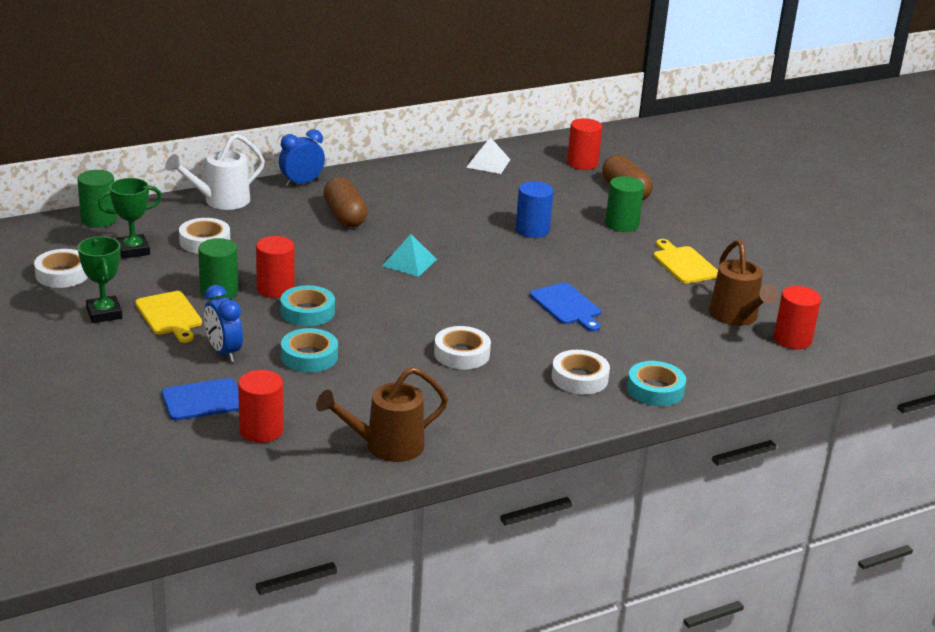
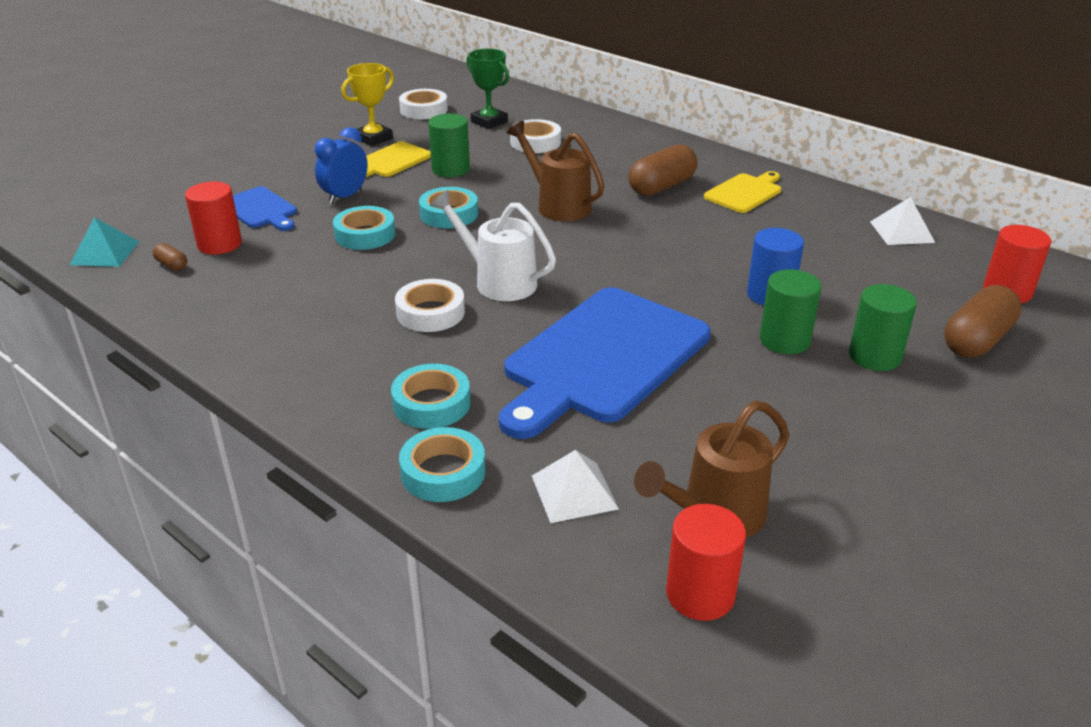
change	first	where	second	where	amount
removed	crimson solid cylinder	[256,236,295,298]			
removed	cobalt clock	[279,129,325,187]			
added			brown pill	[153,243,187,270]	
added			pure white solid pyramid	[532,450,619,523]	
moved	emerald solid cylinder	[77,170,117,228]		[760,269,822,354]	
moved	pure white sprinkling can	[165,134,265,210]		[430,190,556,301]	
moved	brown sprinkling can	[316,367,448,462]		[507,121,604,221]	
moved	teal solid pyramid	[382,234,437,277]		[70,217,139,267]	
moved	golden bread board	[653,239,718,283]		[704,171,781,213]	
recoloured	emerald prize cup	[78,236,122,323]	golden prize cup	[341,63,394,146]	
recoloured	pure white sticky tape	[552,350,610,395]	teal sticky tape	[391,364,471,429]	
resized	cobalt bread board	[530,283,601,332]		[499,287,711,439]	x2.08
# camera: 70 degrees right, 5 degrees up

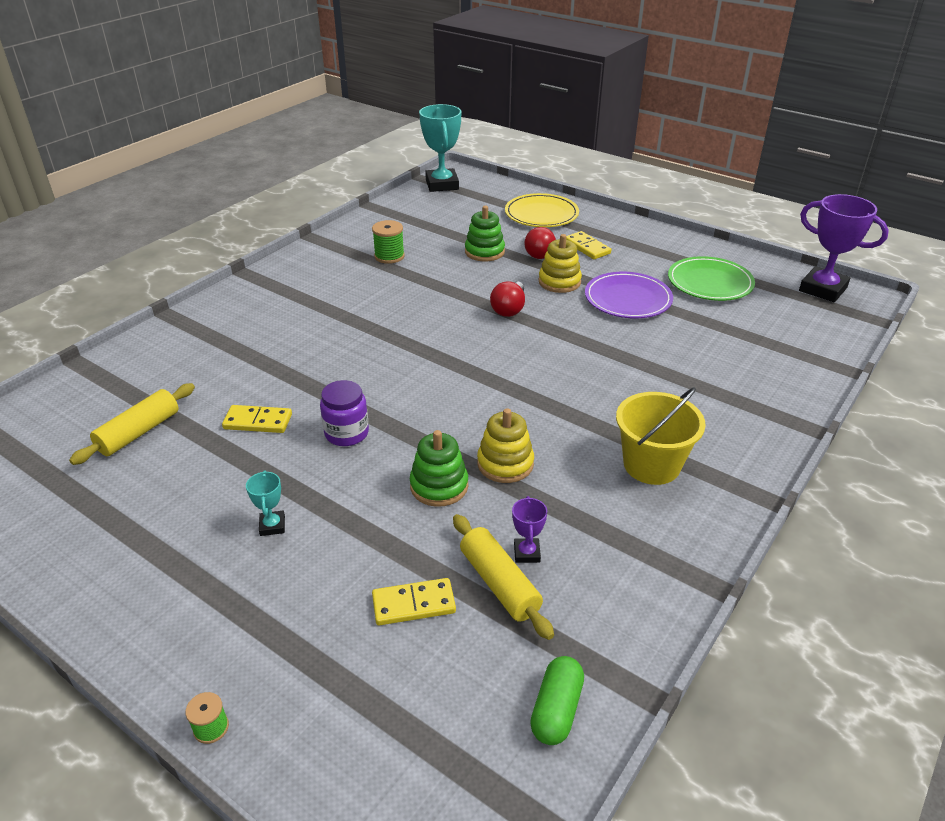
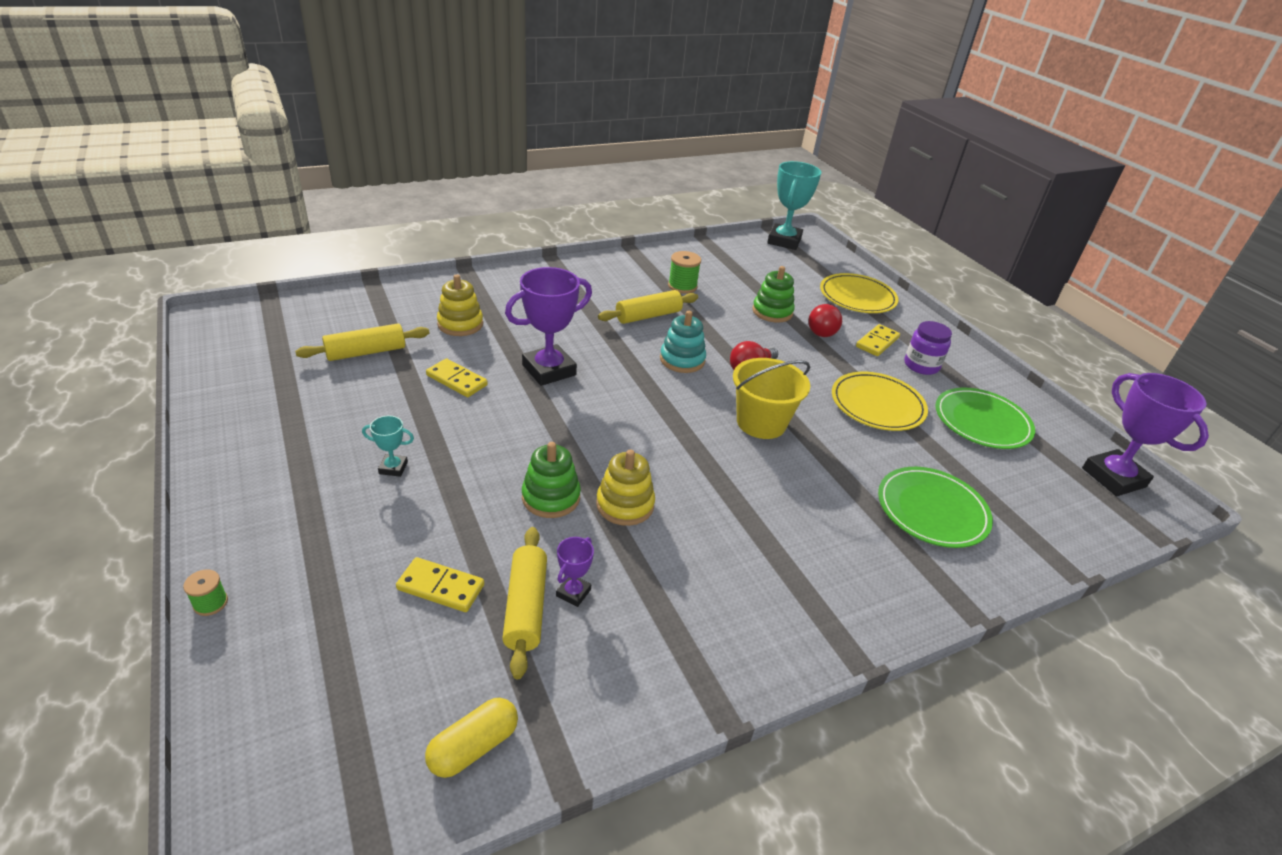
change	first	where	second	where	amount
added			violet prize cup	[505,267,592,386]	
added			golden pastry roller	[598,290,698,324]	
added			teal stacking rings	[660,311,706,373]	
added			emerald plate	[878,467,993,548]	
moved	violet jar	[320,380,369,446]		[904,321,952,375]	
moved	golden stacking rings	[539,234,582,293]		[437,274,483,336]	
moved	golden sand bucket	[616,387,706,485]		[733,358,810,439]	
recoloured	emerald pill	[530,656,584,745]	golden pill	[425,698,518,778]	
recoloured	violet plate	[585,272,673,318]	golden plate	[832,372,928,431]	
turned	teal prize cup	[246,470,285,536]		[362,416,414,477]	75 degrees clockwise
turned	golden domino piece	[566,231,611,259]		[856,324,900,356]	45 degrees clockwise
# camera: 25 degrees right, 0 degrees up

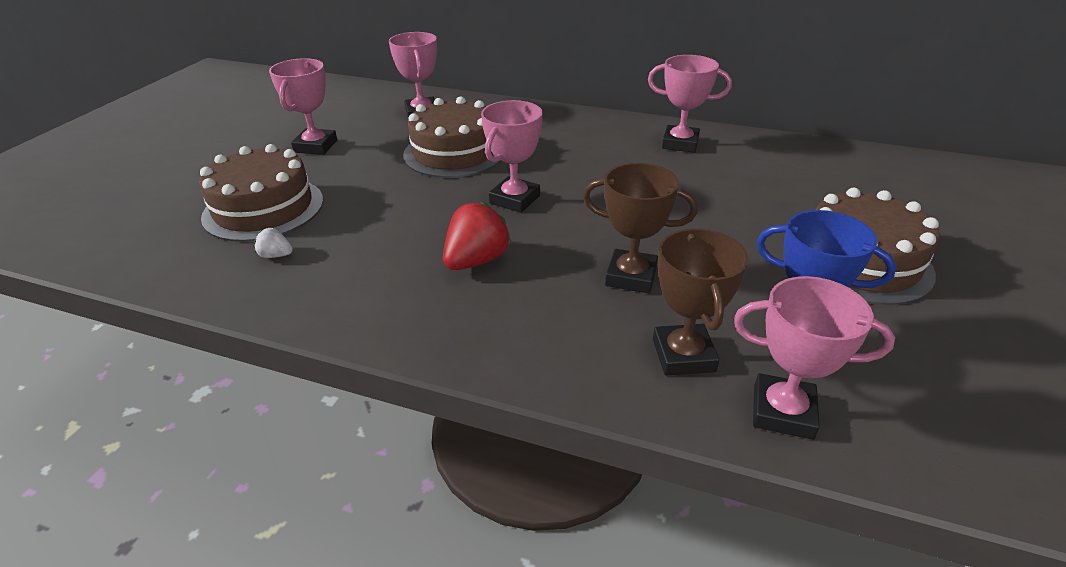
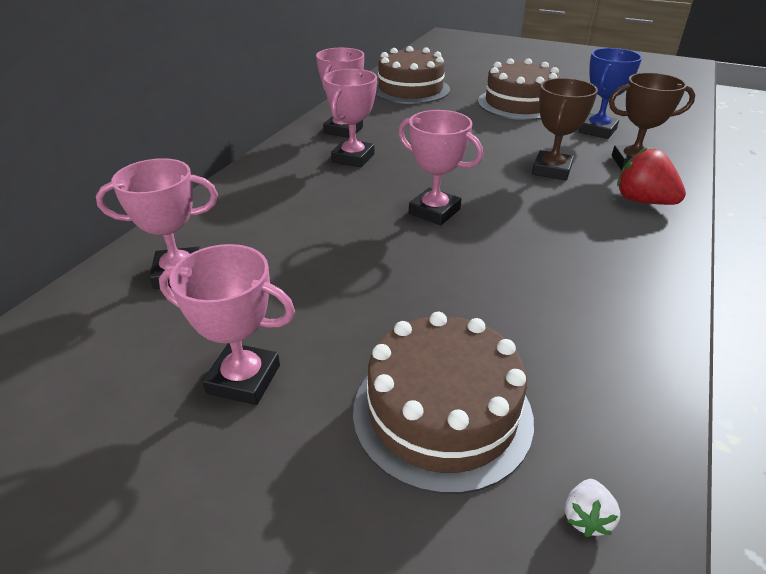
change	first	where	second	where	amount
moved	pure white berry	[254,228,293,258]		[565,479,620,537]	
moved	brown cake	[403,96,501,178]		[376,46,450,104]	
moved	crimson berry	[443,201,511,270]		[617,148,686,205]	
moved	rose-pink prize cup	[733,276,895,440]		[324,69,377,167]	
# camera: 85 degrees left, 0 degrees up

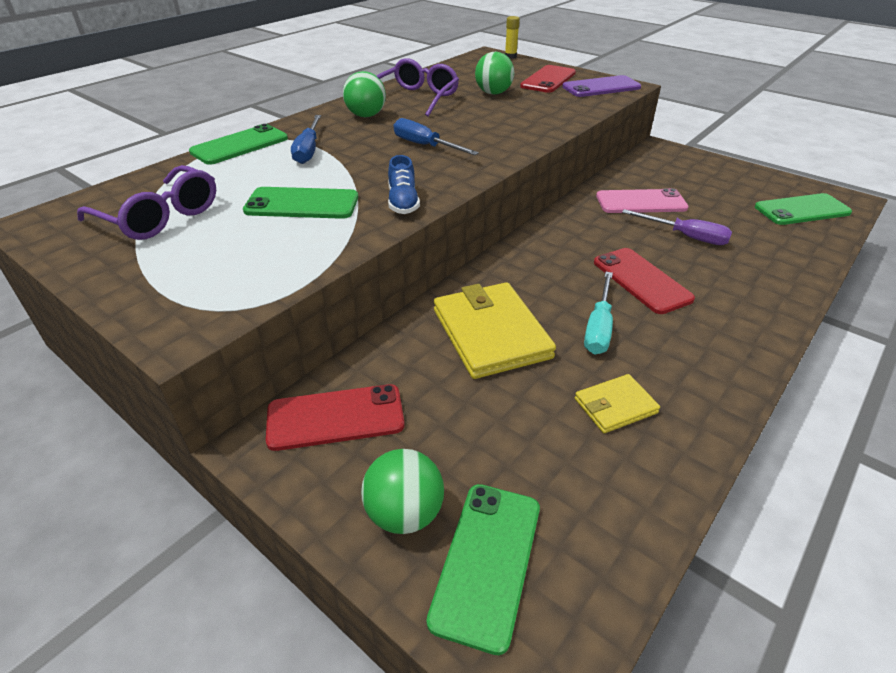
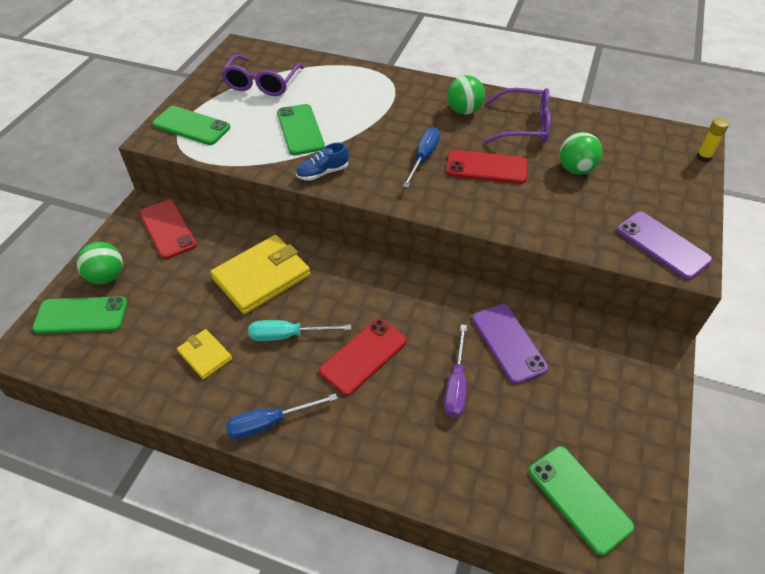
change	first	where	second	where	amount
moved	emerald smartphone	[189,124,288,165]		[152,106,230,145]	
moved	cobalt hand screwdriver	[291,115,321,164]		[226,393,338,439]	
moved	crimson smartphone	[520,65,576,93]		[446,150,527,184]	
recoloured	rose-pink smartphone	[596,188,689,213]	violet smartphone	[472,304,549,384]	
# camera: 70 degrees right, 10 degrees up

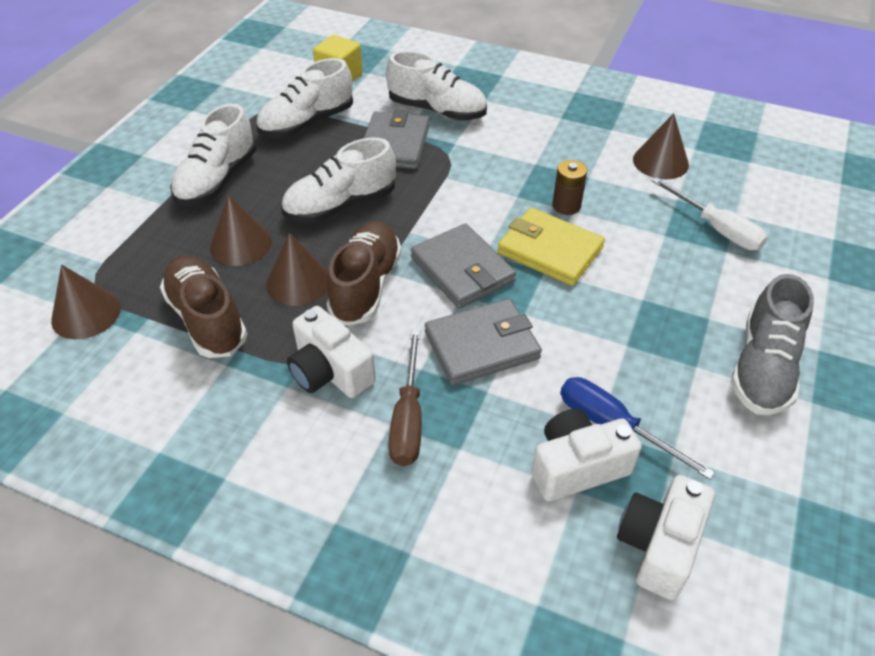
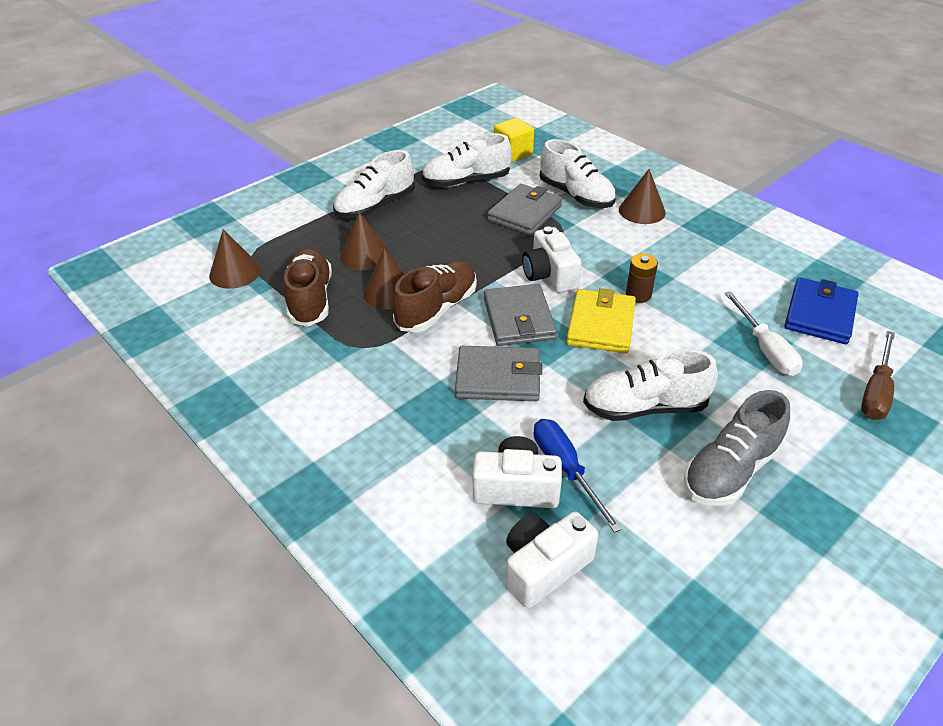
change	first	where	second	where	amount
added			cobalt billfold	[784,277,858,344]	
moved	pure white lace-up shoe	[281,138,396,223]		[583,349,718,421]	
moved	pure white photo camera	[287,306,376,398]		[522,226,581,293]	
moved	brown hand screwdriver	[389,330,422,466]		[861,331,895,420]	
moved	brown solid cone	[633,113,689,179]		[619,169,666,224]	
turned	golden billfold	[497,208,605,286]		[566,288,636,353]	45 degrees clockwise
# camera: 25 degrees right, 5 degrees down

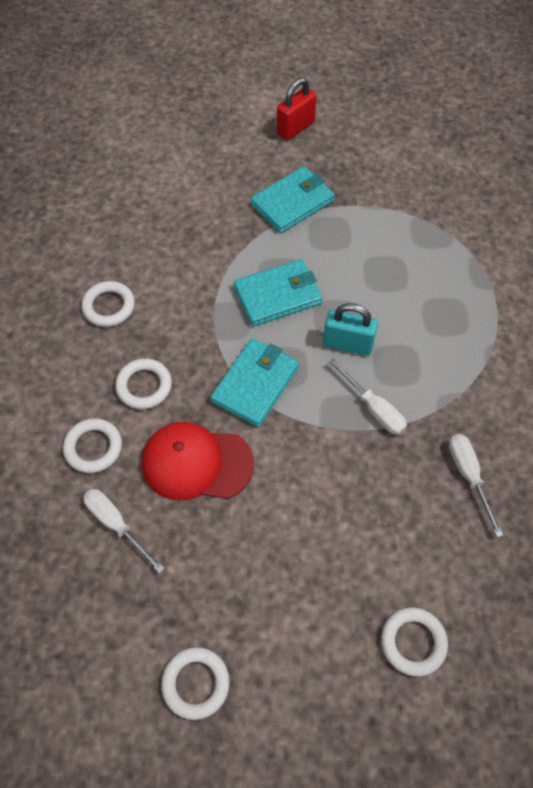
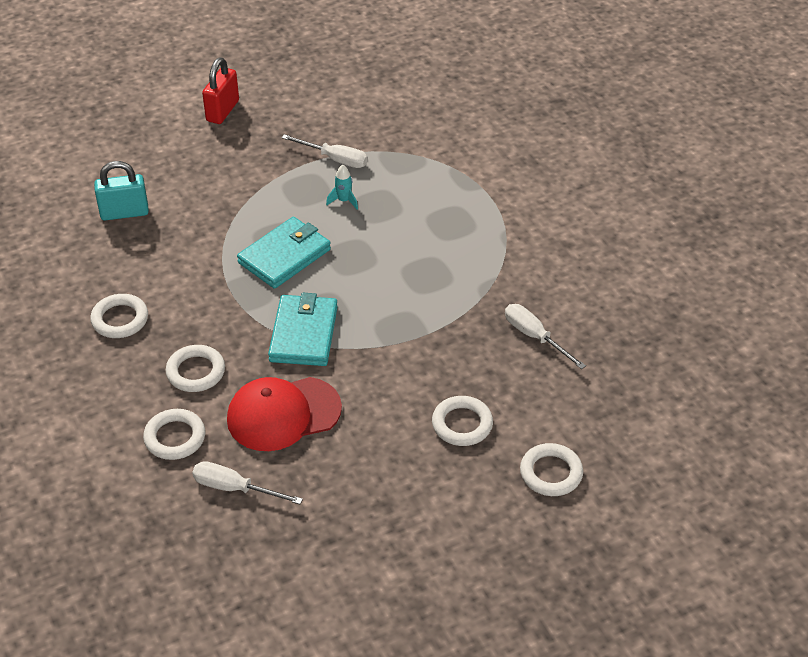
change	first	where	second	where	amount
removed	teal billfold	[250,166,335,233]			
added			teal spaceship	[326,165,358,210]	
moved	pure white torus	[161,647,230,720]		[432,396,493,446]	
moved	teal small lock	[323,303,378,356]		[94,161,149,220]	
moved	pure white hand screwdriver	[329,359,407,435]		[281,134,368,168]	
# camera: 25 degrees left, 15 degrees down

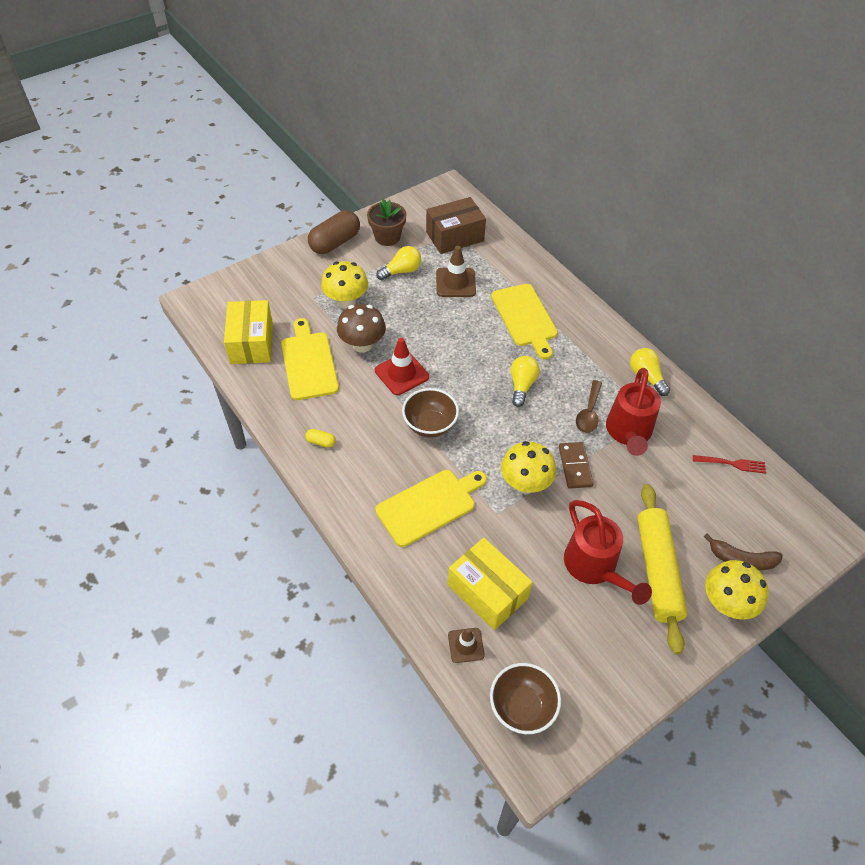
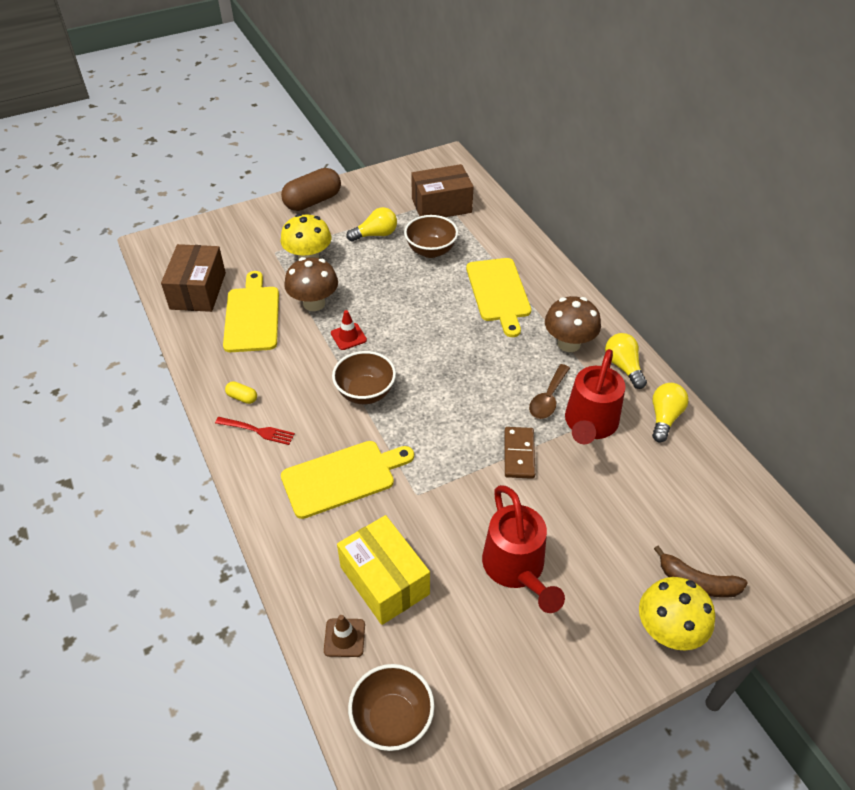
change	first	where	second	where	amount
removed	brown potted plant	[367,199,407,246]			
removed	golden fungus	[501,441,556,494]			
removed	golden pastry roller	[637,484,687,655]			
added			brown fungus	[545,296,601,352]	
moved	golden light bulb	[511,356,540,407]		[652,383,689,443]	
moved	crimson fork	[693,455,766,474]		[215,417,295,445]	
replaced	brown safety cone	[436,246,476,297]	brown serving bowl	[404,215,458,258]	
recoloured	golden package	[224,300,273,364]	brown package	[161,244,226,312]	
resized	crimson safety cone	[375,338,429,395]		[331,310,367,350]	x0.62
# camera: 10 degrees right, 5 degrees down

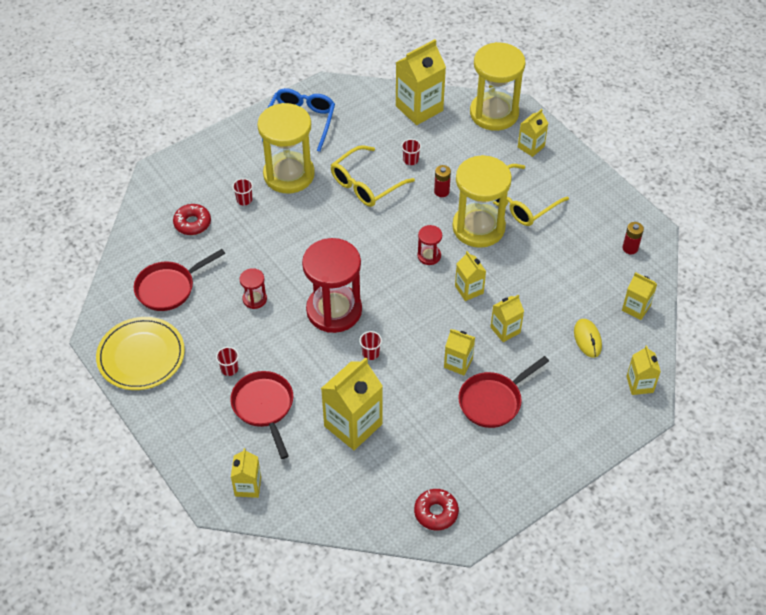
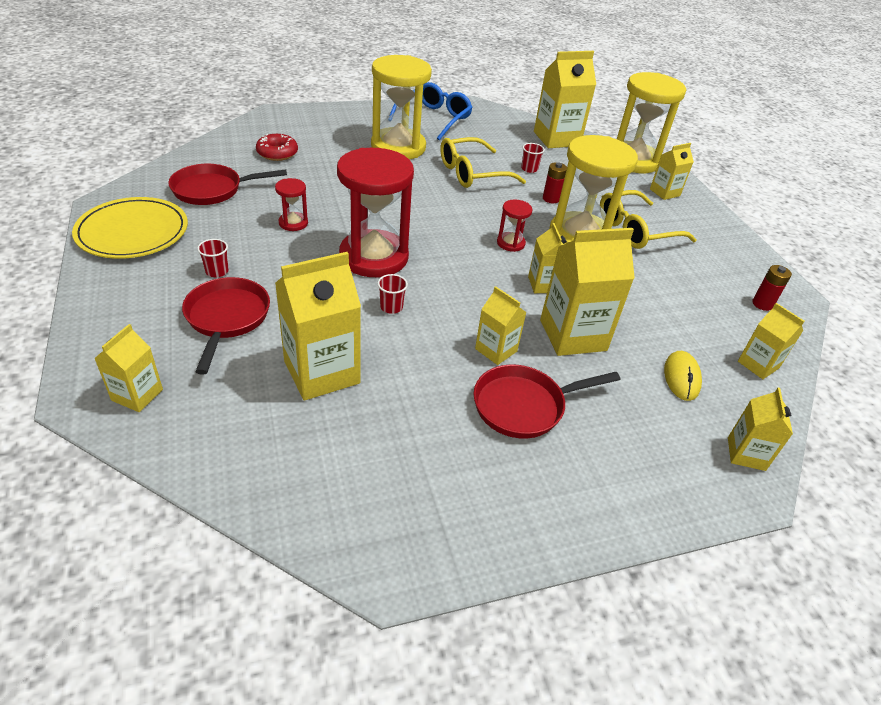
change	first	where	second	where	amount
removed	crimson tumbler	[232,178,253,205]			
removed	crimson glazed donut	[414,489,459,531]			
resized	golden carton	[491,294,524,342]		[540,228,635,356]	x1.81
# camera: 15 degrees right, 10 degrees down

